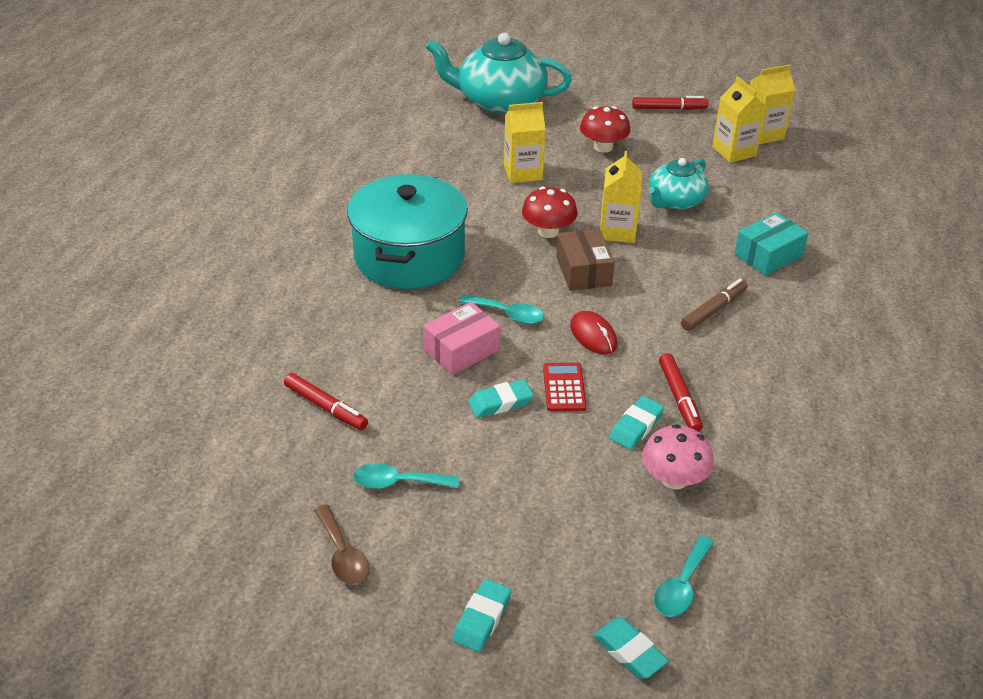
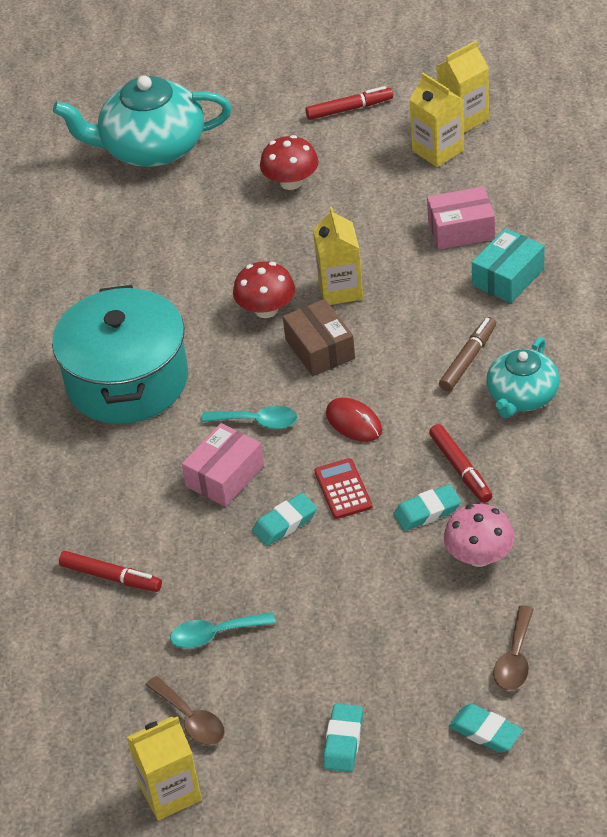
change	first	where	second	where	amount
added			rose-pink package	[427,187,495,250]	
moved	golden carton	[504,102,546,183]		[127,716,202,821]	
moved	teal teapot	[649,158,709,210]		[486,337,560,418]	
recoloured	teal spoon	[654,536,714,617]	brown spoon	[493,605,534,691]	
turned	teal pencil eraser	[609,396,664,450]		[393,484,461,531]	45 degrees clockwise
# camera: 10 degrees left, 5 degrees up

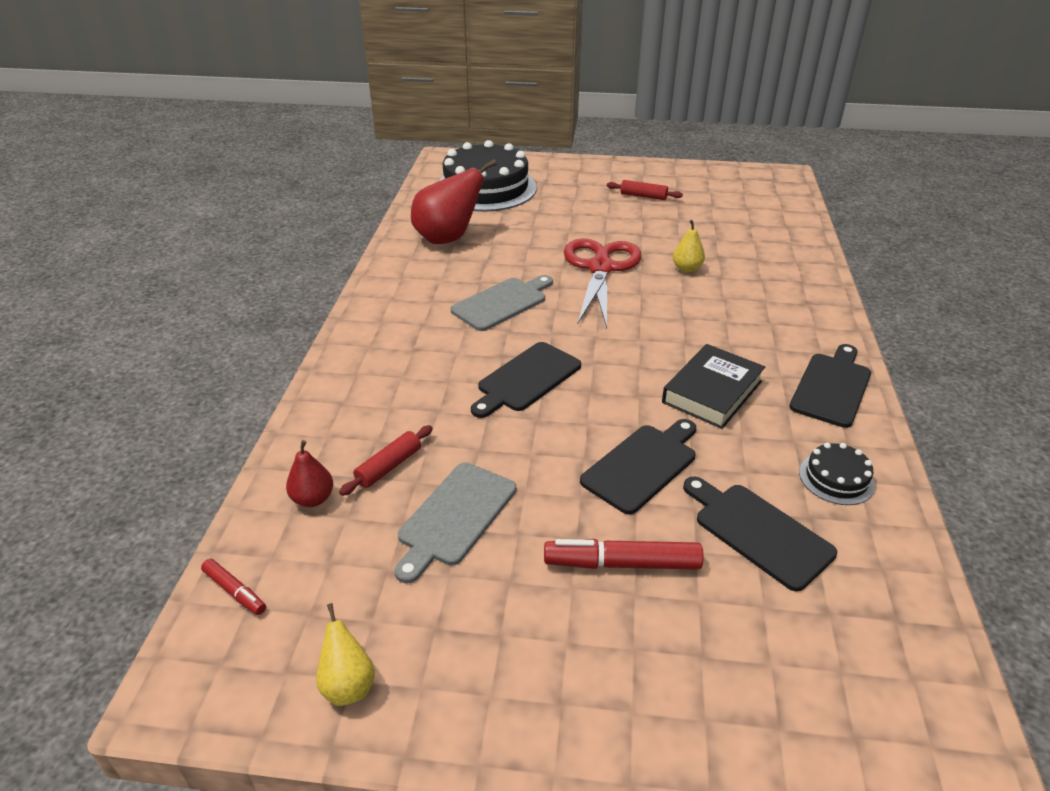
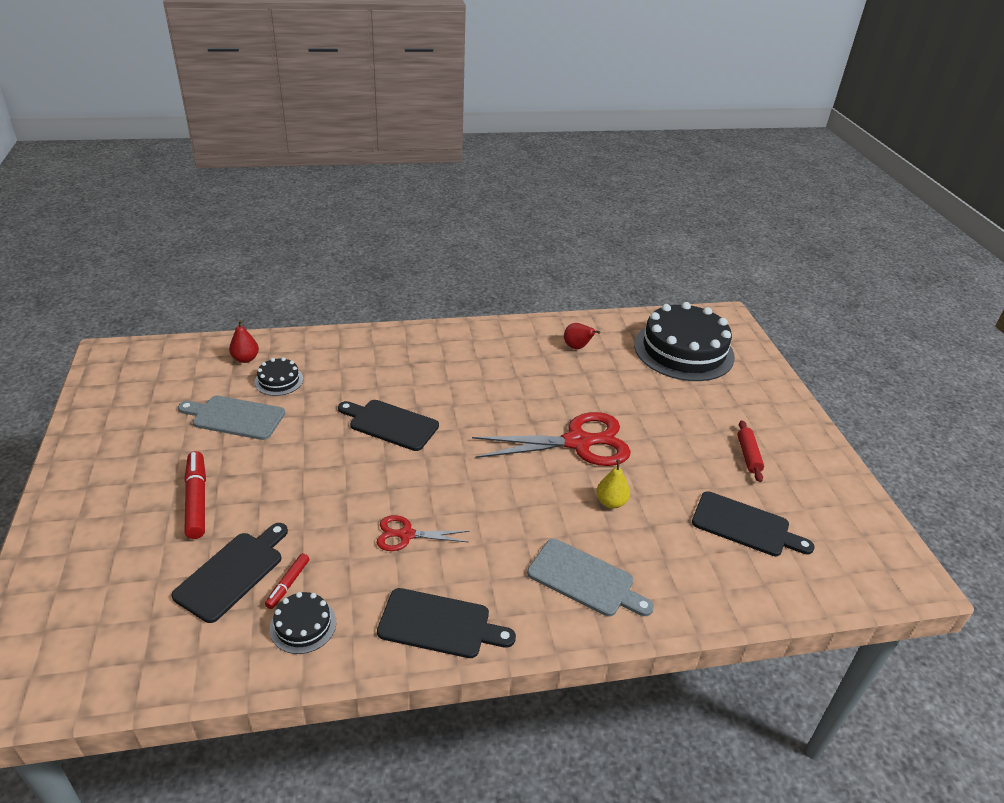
change	first	where	second	where	amount
removed	golden pear	[316,603,375,706]			
moved	crimson marker	[201,559,266,615]		[265,553,309,609]	
moved	grey bread board	[450,275,553,331]		[527,539,654,616]	
moved	jet-black bread board	[580,419,696,515]		[692,491,815,556]	
replaced	crimson pastry roller	[339,425,433,496]	jet-black cake	[255,357,303,396]	
replaced	jet-black hardcover	[662,344,765,429]	crimson pair of scissors	[376,515,470,551]	
resized	crimson pear	[411,159,497,244]		[564,323,601,349]	x0.50
# camera: 70 degrees right, 0 degrees up

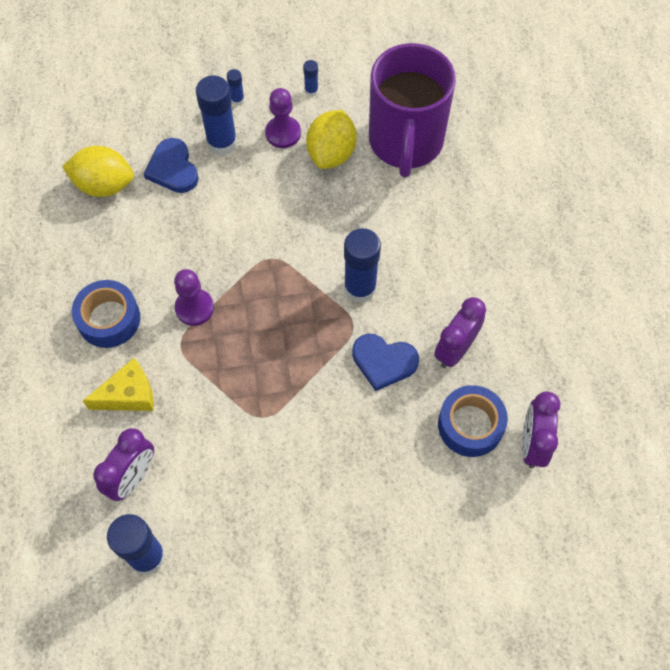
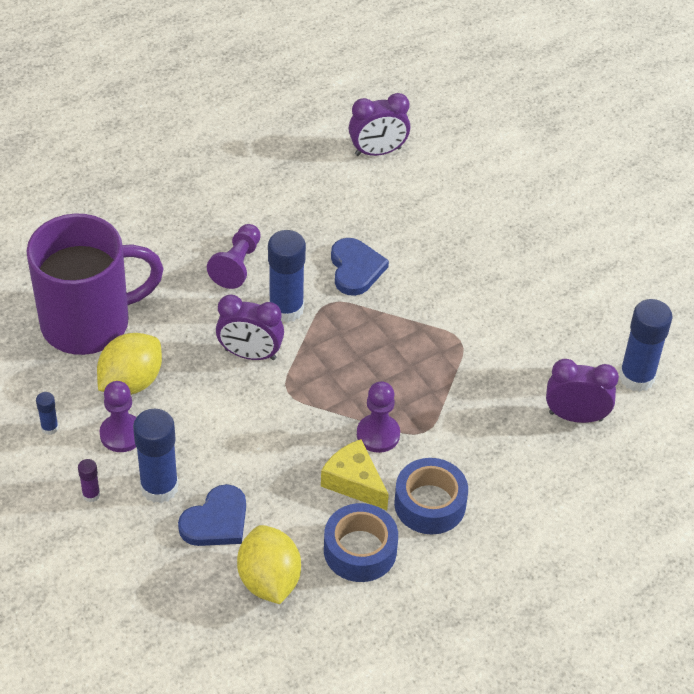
change	first	where	second	where	amount
added			violet game pawn	[207,224,261,289]	
moved	golden cheese	[83,358,154,411]		[321,439,389,510]	
moved	violet clock	[434,297,486,368]		[216,295,284,360]	
moved	cobalt sticky tape	[438,385,508,457]		[324,503,398,582]	
recoloured	cobalt glue	[227,69,245,106]	violet glue	[78,459,100,502]	
turned	golden lemon	[306,110,357,169]		[97,333,162,395]	45 degrees counterclockwise
# camera: 115 degrees left, 15 degrees down

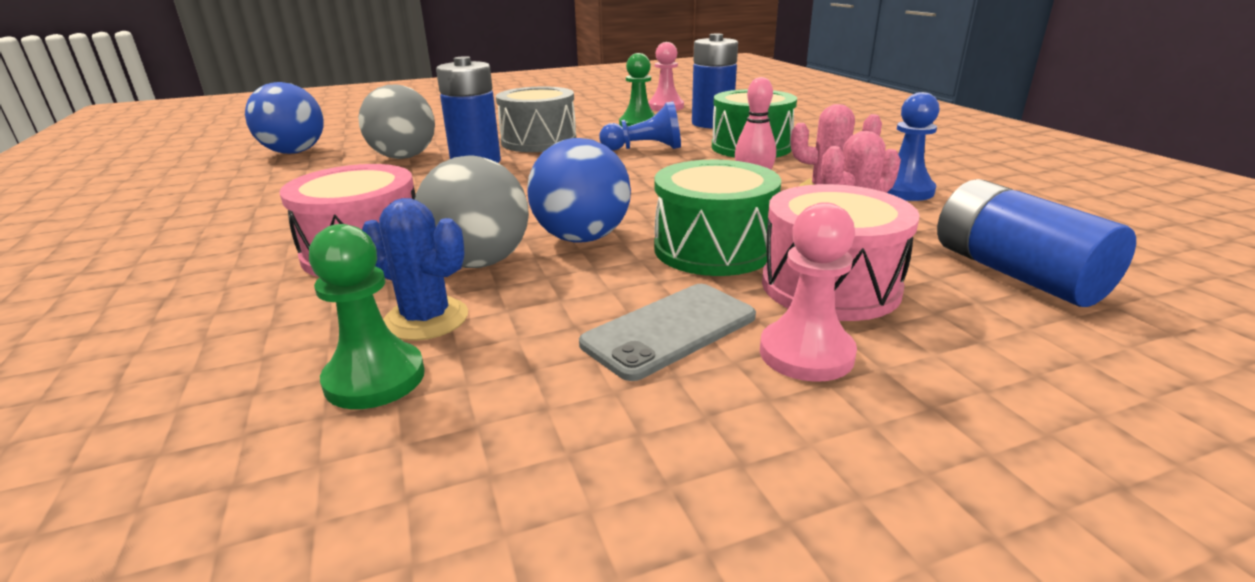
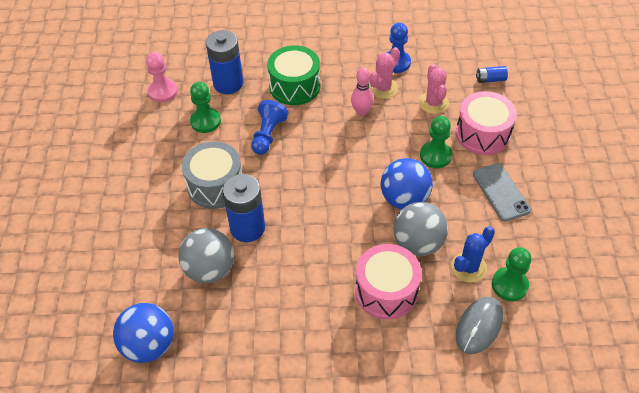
change	first	where	second	where	amount
removed	rose-pink game pawn	[760,202,857,382]			
added			grey mouse	[456,297,503,354]	
replaced	emerald drum	[654,160,781,276]	emerald game pawn	[420,116,452,168]	
resized	cobalt power cell	[937,179,1136,307]		[476,66,508,83]	x0.48
# camera: 70 degrees left, 25 degrees up

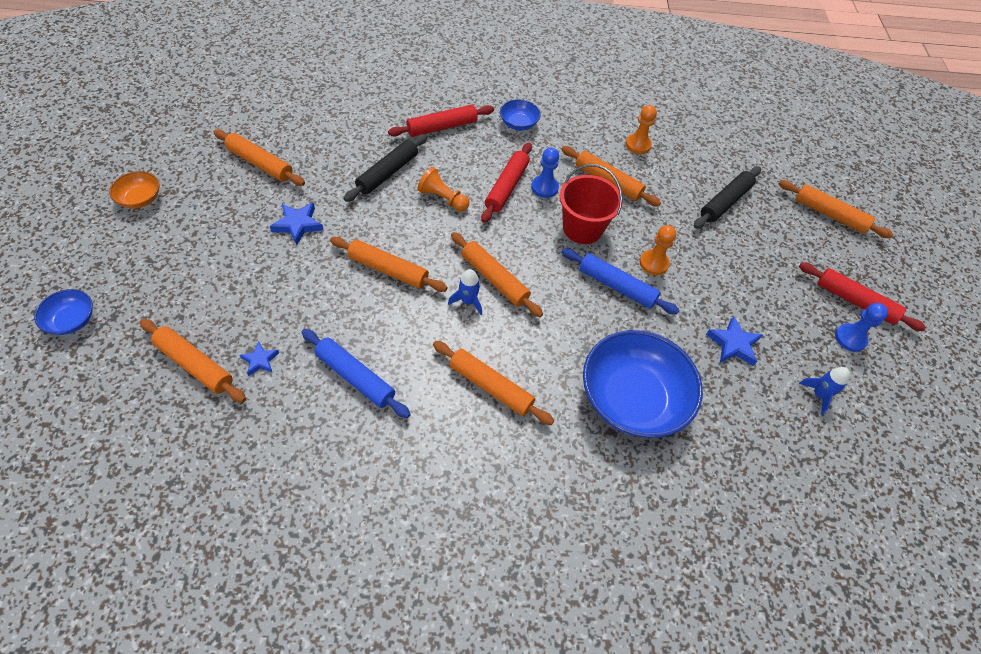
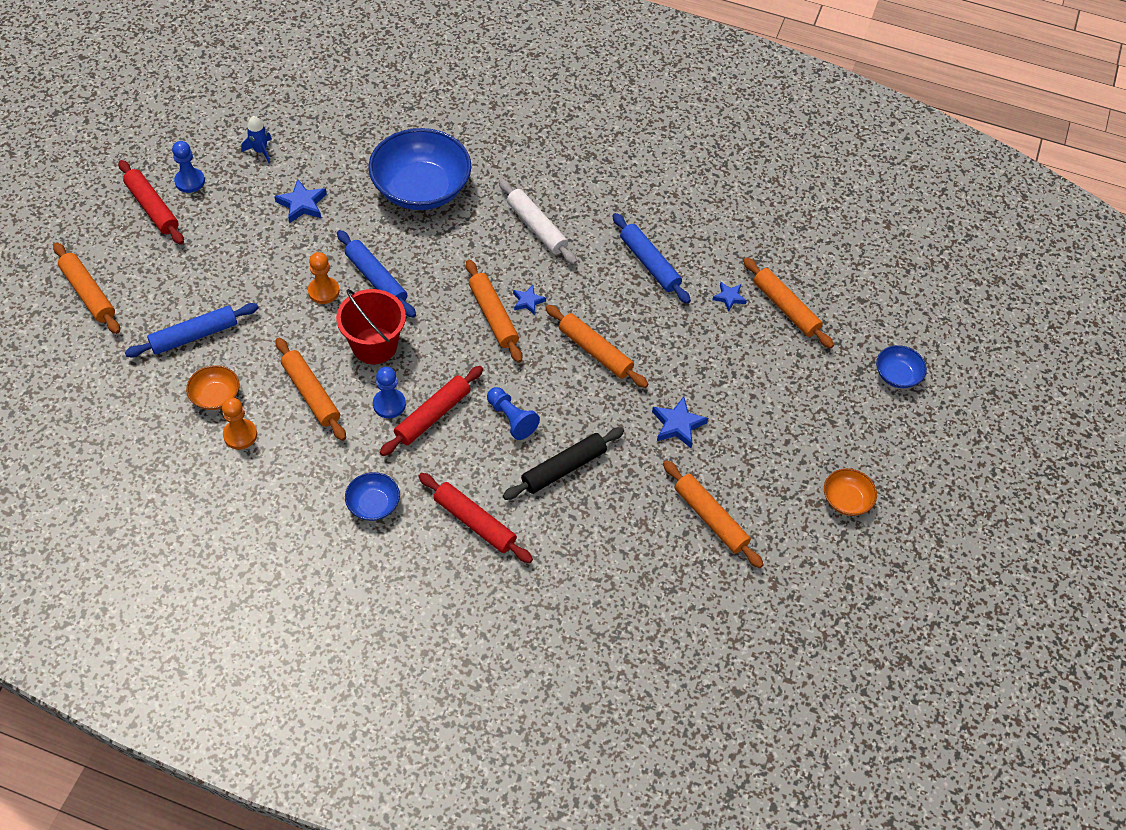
change	first	where	second	where	amount
added			bright orange serving bowl	[186,365,240,410]	
replaced	cobalt spaceship	[448,269,482,315]	cobalt star	[513,285,546,315]	
recoloured	bright orange game pawn	[417,167,469,211]	cobalt game pawn	[487,387,540,440]	
recoloured	bright orange pastry roller	[433,341,554,425]	pure white pastry roller	[499,179,577,265]	
recoloured	jet-black pastry roller	[694,166,761,229]	cobalt pastry roller	[125,303,259,358]	
turned	crimson pastry roller	[388,105,494,137]		[418,473,533,563]	45 degrees clockwise
# camera: 160 degrees left, 0 degrees up

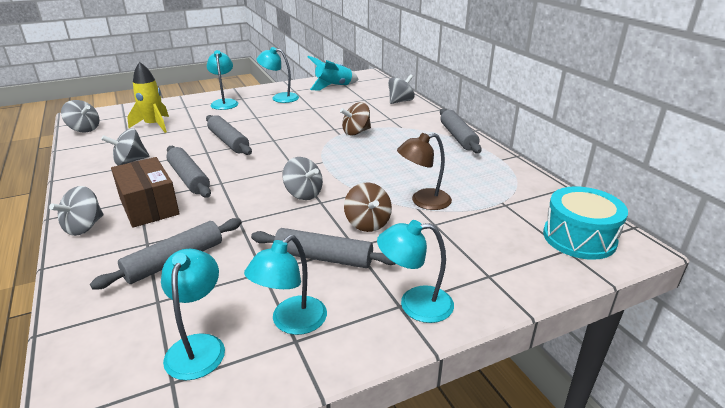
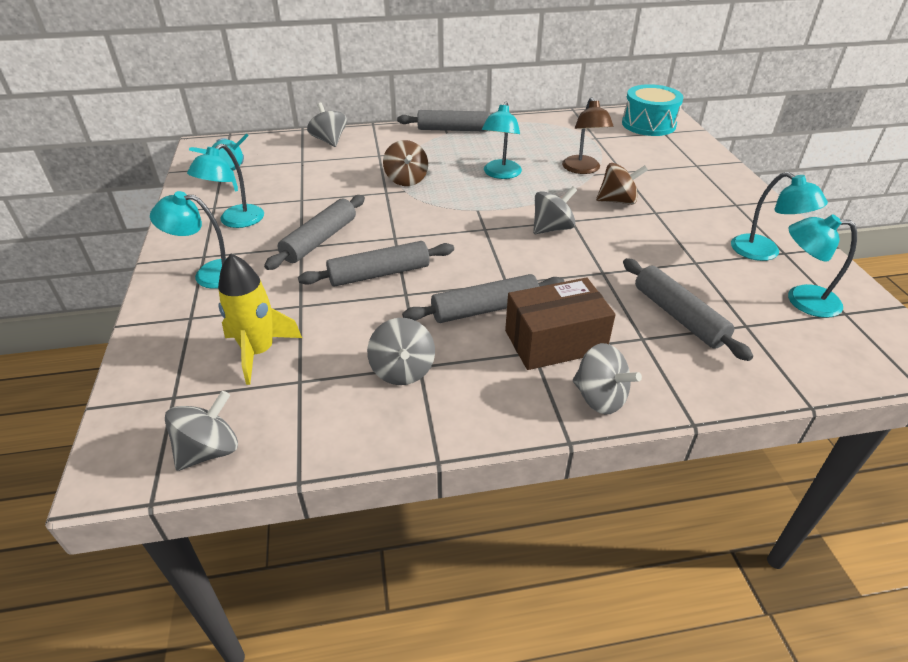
change	first	where	second	where	amount
moved	grey pastry roller	[251,228,396,268]		[264,195,365,270]	
moved	teal lamp	[377,220,454,323]		[482,102,522,179]	
# camera: 75 degrees left, 10 degrees up

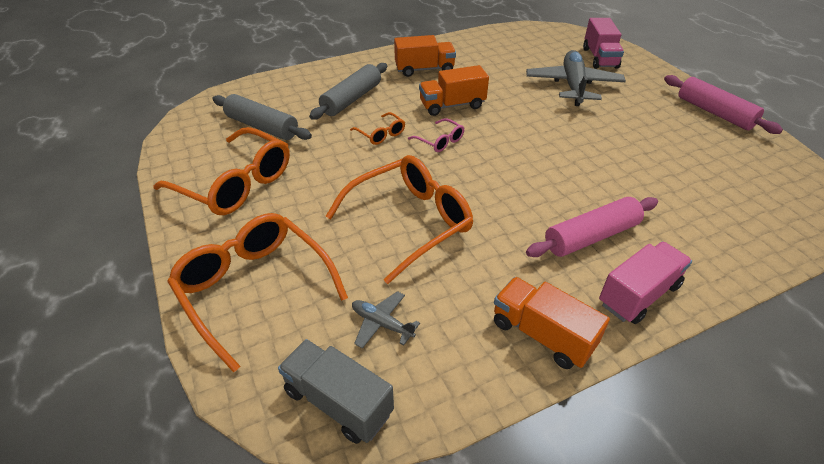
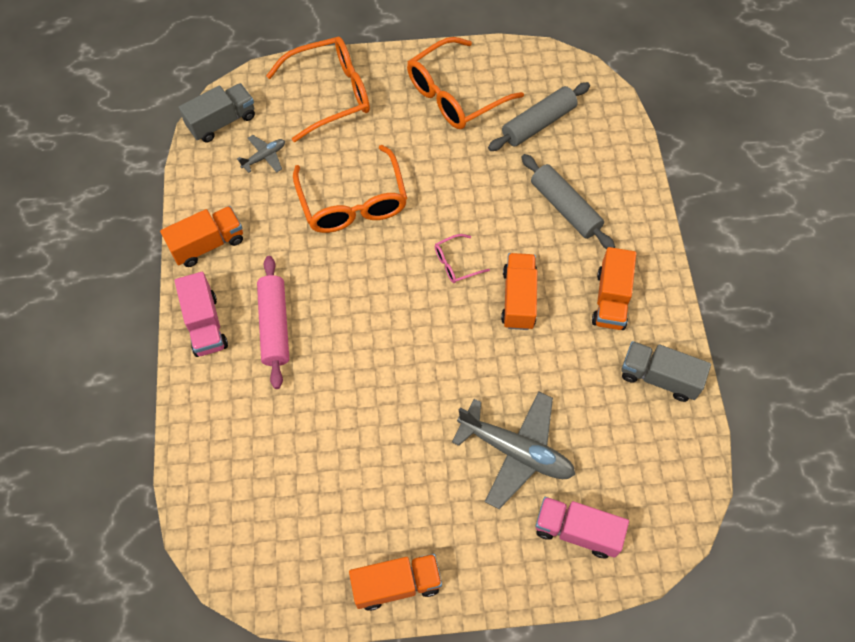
change	first	where	second	where	amount
removed	bright orange spectacles	[350,112,405,145]			
added			grey lorry	[622,341,711,402]	
replaced	rose-pink pastry roller	[664,75,783,134]	bright orange lorry	[349,554,442,611]	
# camera: 110 degrees right, 20 degrees up

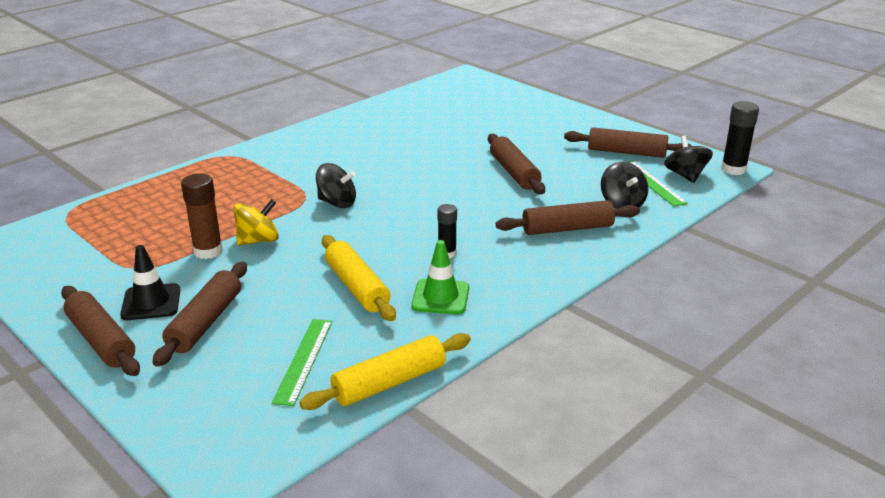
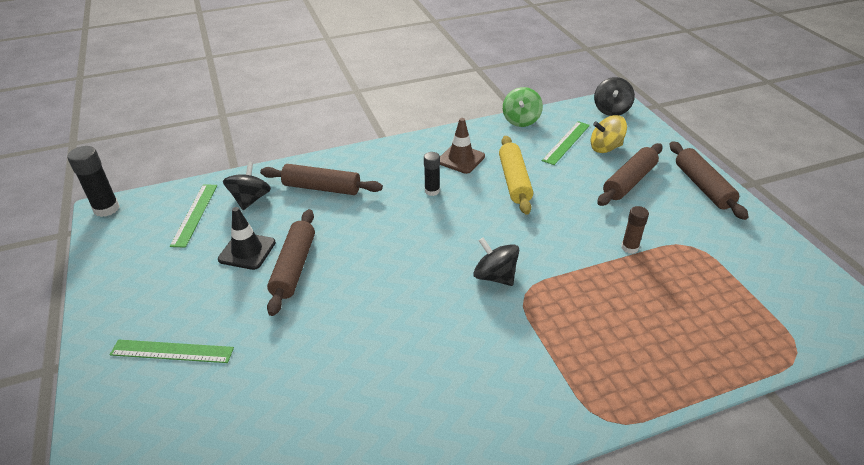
change	first	where	second	where	amount
removed	brown pastry roller	[564,127,692,158]			
added			emerald ruler	[110,340,234,363]	
moved	jet-black safety cone	[120,245,181,320]		[218,207,276,270]	
moved	golden spinning top	[234,199,279,246]		[591,115,627,153]	
moved	jet-black spinning top	[664,136,713,183]		[594,77,635,116]	
replaced	golden pastry roller	[299,333,471,410]	emerald spinning top	[503,87,543,127]	
recoloured	emerald safety cone	[411,240,469,314]	brown safety cone	[440,118,485,174]	
resized	brown glue	[181,173,223,259]		[621,206,649,254]	x0.64
# camera: 155 degrees left, 10 degrees up

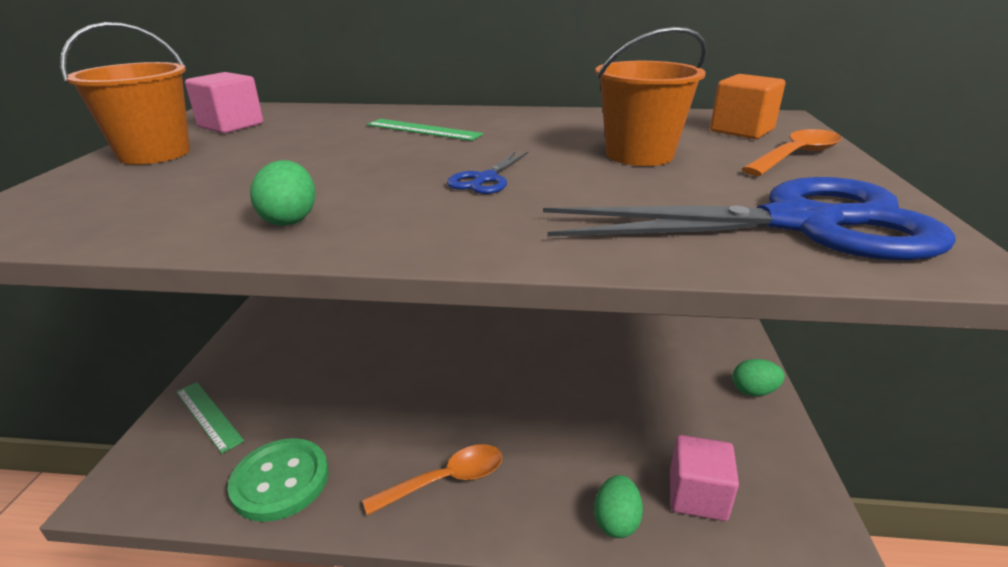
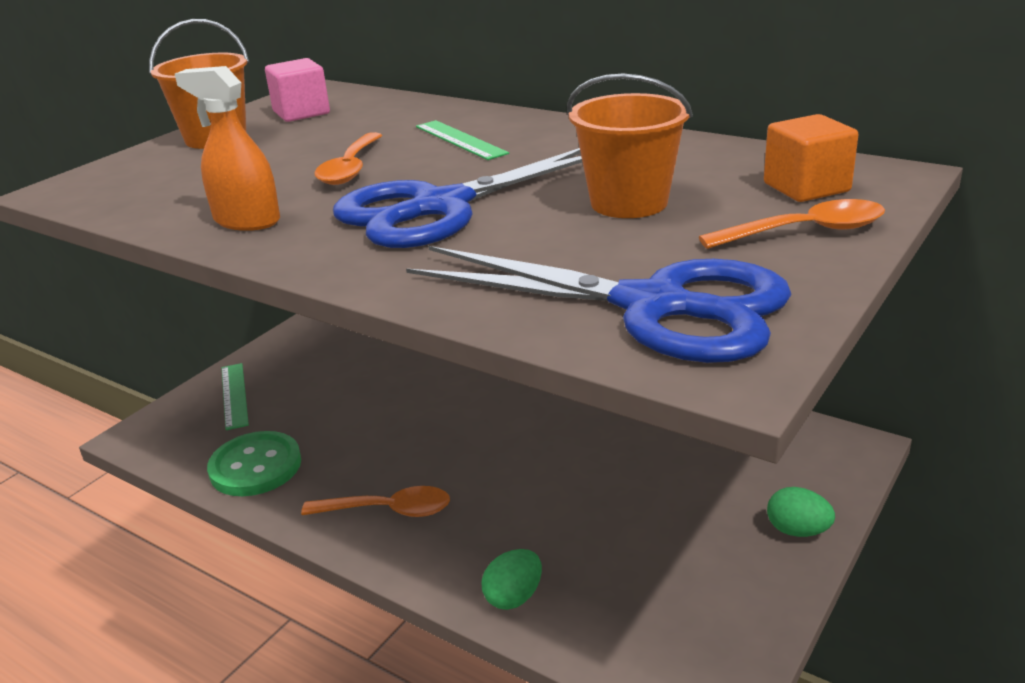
change	first	where	second	where	amount
removed	rose-pink solid cube	[670,435,739,521]			
added			bright orange spoon	[314,132,382,185]	
replaced	emerald egg shape	[250,160,316,226]	bright orange spray cleaner	[175,66,280,231]	
resized	cobalt pair of scissors	[447,151,528,194]		[333,148,582,248]	x2.47
# camera: 30 degrees right, 0 degrees up

